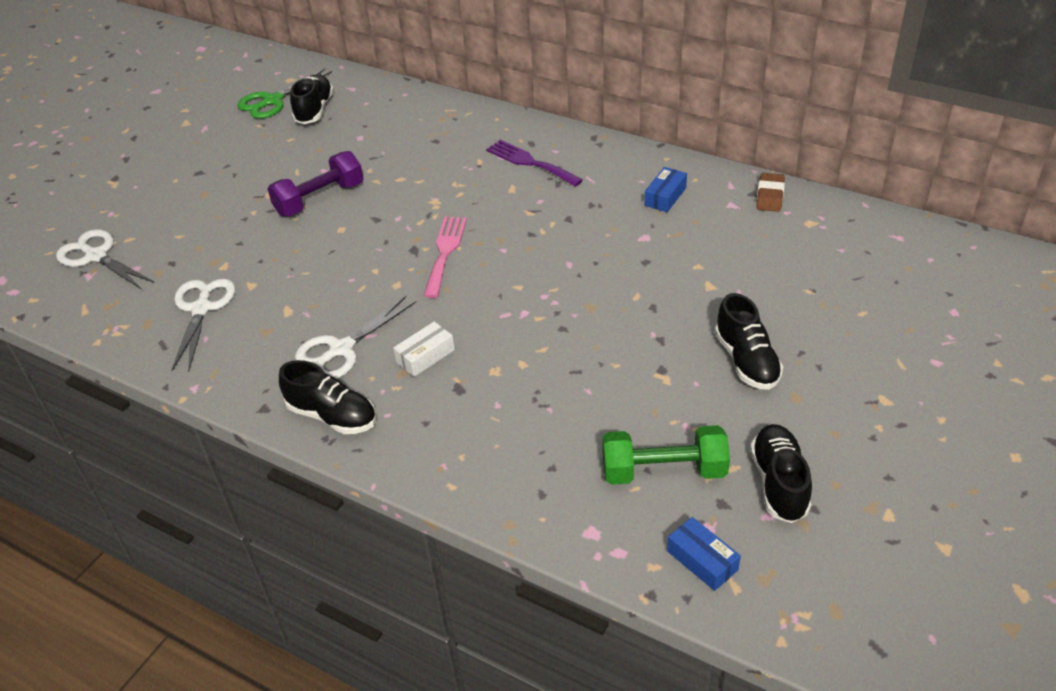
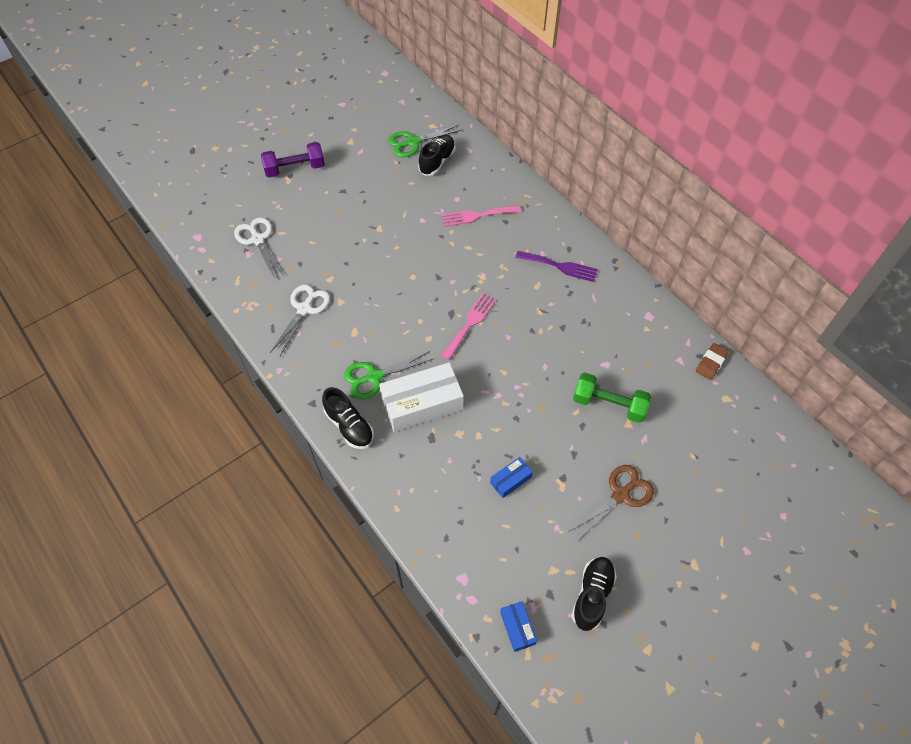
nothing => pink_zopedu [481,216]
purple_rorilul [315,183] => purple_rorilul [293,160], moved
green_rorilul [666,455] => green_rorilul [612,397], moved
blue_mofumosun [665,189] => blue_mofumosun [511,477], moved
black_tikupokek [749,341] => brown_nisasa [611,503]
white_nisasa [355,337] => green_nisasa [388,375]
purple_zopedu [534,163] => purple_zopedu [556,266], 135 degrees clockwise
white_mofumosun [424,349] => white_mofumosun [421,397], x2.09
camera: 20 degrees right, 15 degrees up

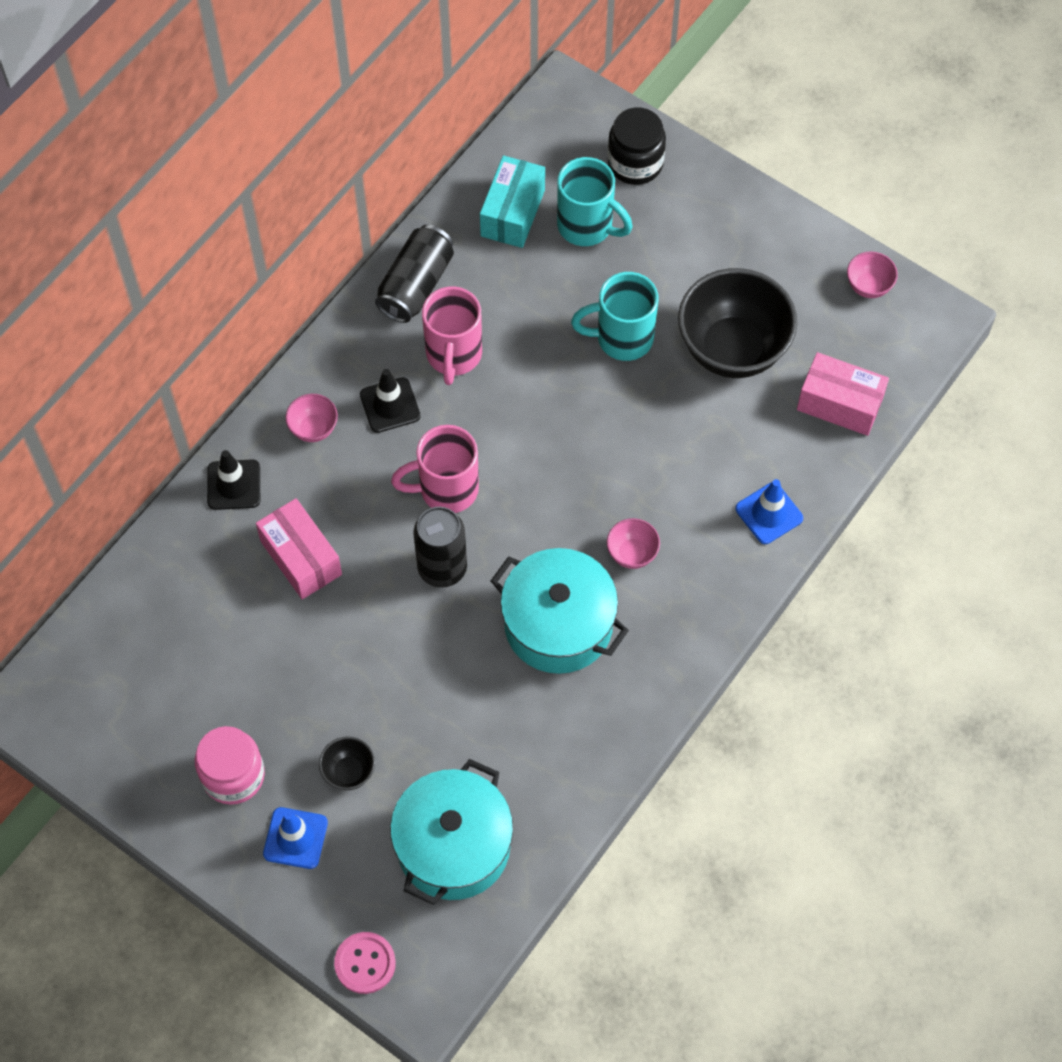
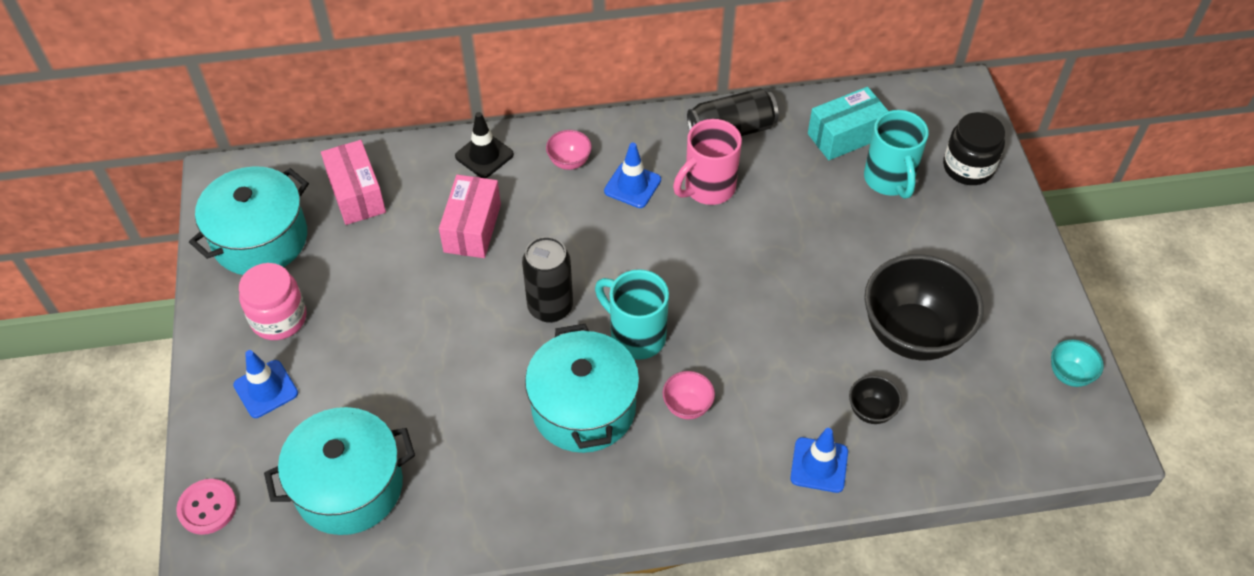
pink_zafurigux [435,469] => nothing
nothing => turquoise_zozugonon [249,220]
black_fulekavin [347,763] => black_fulekavin [875,399], moved
turquoise_zafurigux [615,316] => turquoise_zafurigux [632,314], moved
pink_mofumosun [843,394] => pink_mofumosun [353,182], moved
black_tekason [390,401] => blue_tekason [632,175]
pink_fulekavin [872,274] => turquoise_fulekavin [1077,363]
camera: 45 degrees right, 10 degrees down

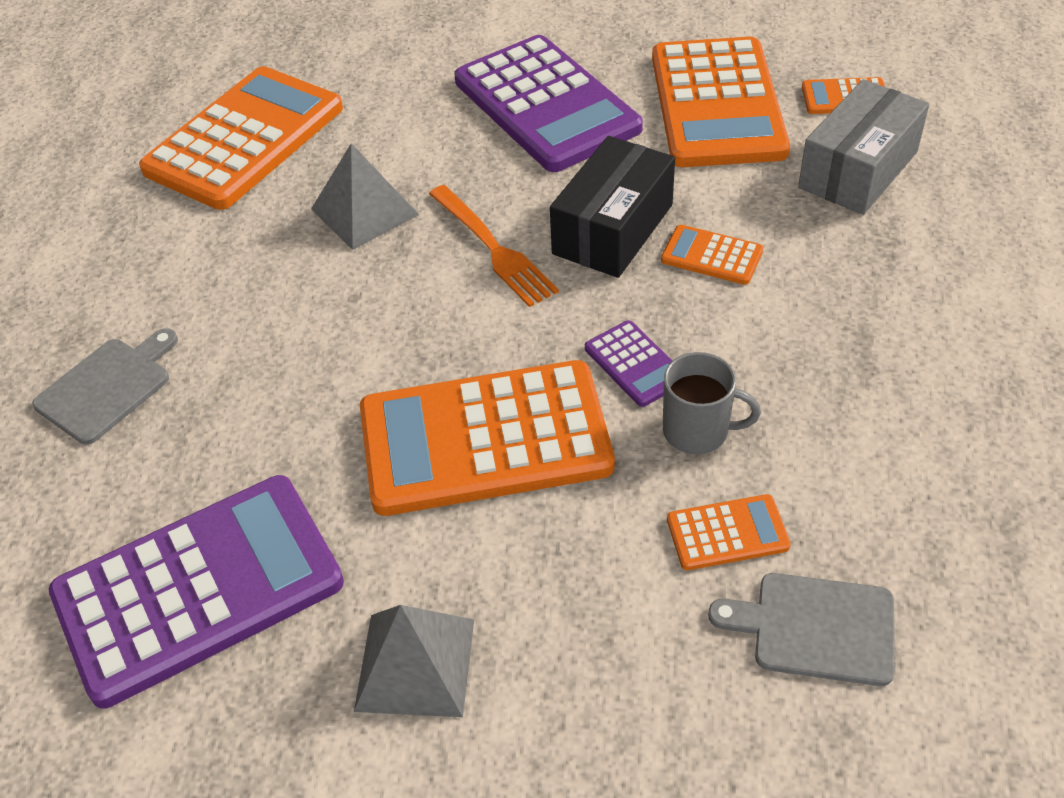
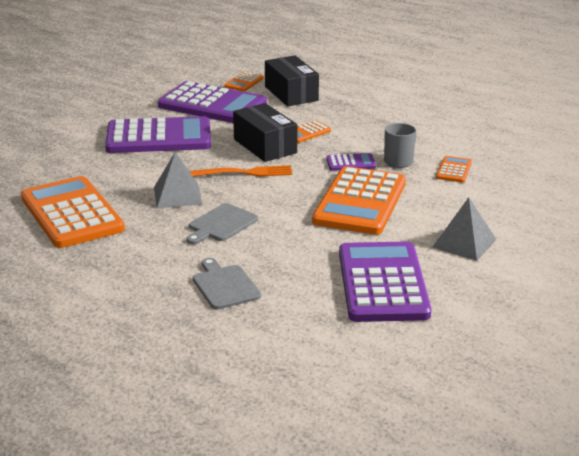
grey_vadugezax [801,629] => grey_vadugezax [222,223], moved
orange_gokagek [721,102] => purple_gokagek [212,102]
grey_mofumosun [863,147] => black_mofumosun [292,80]
camera: 65 degrees left, 20 degrees down

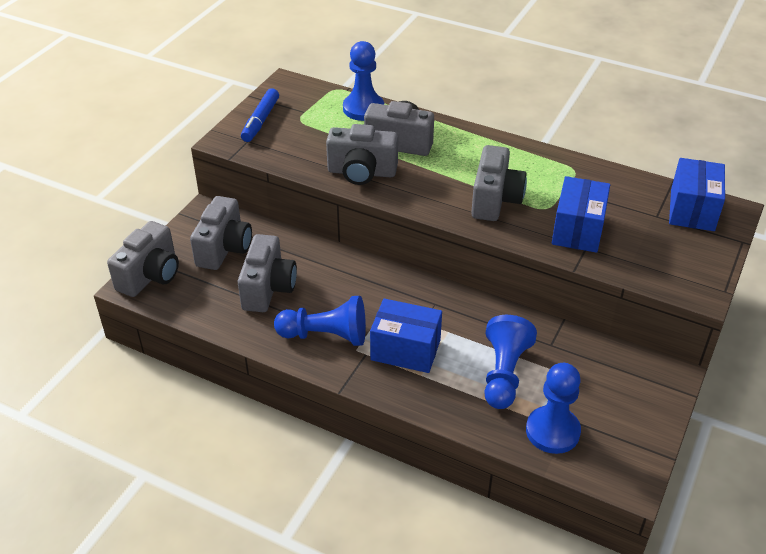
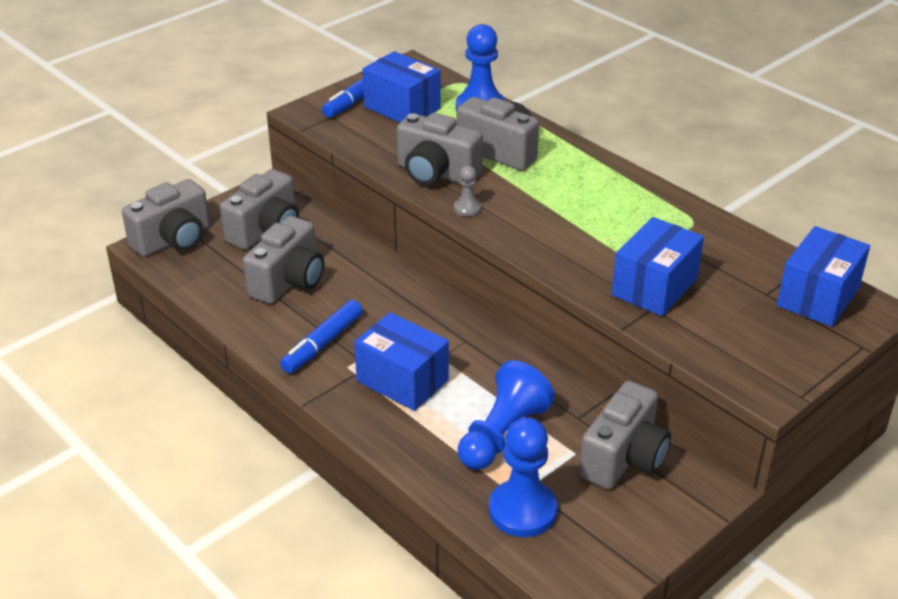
nothing => blue_mofumosun [402,86]
nothing => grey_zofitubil [467,191]
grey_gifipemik [499,183] => grey_gifipemik [625,435], moved
blue_zofitubil [320,321] => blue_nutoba [321,336]
camera: 20 degrees right, 5 degrees down

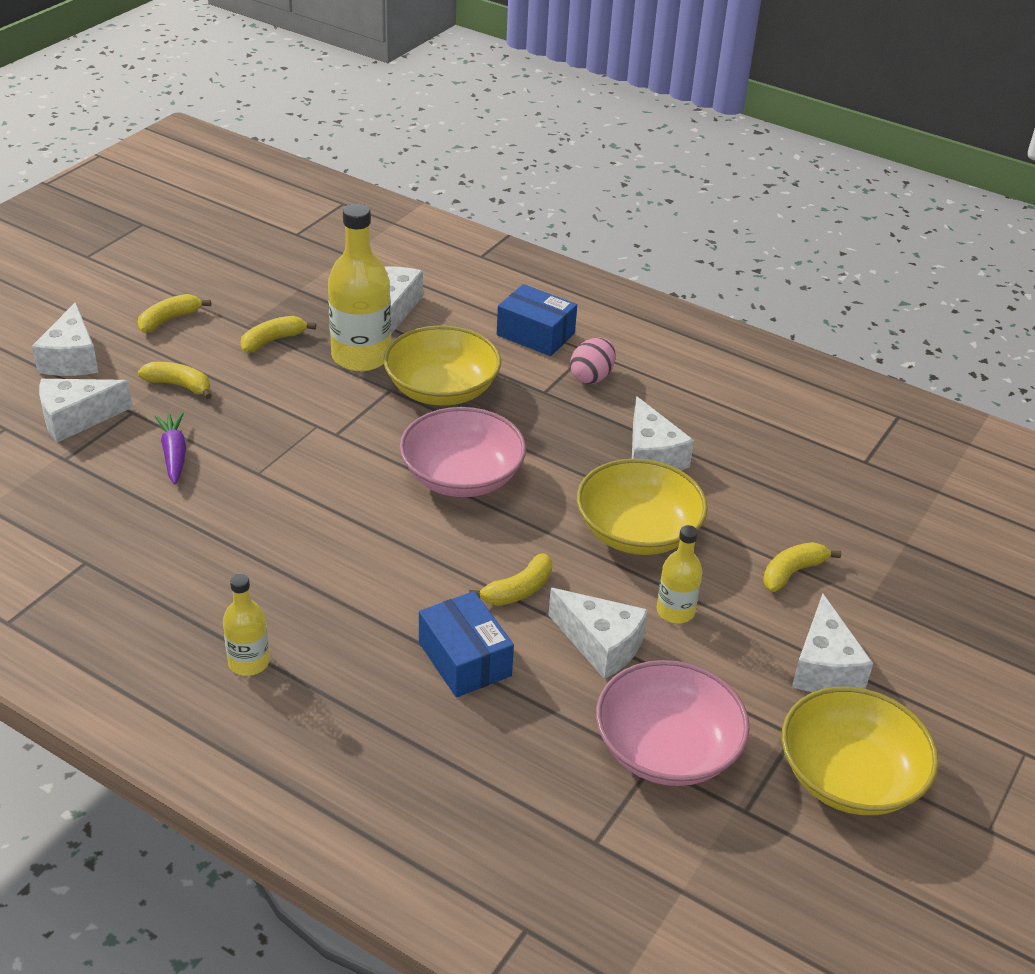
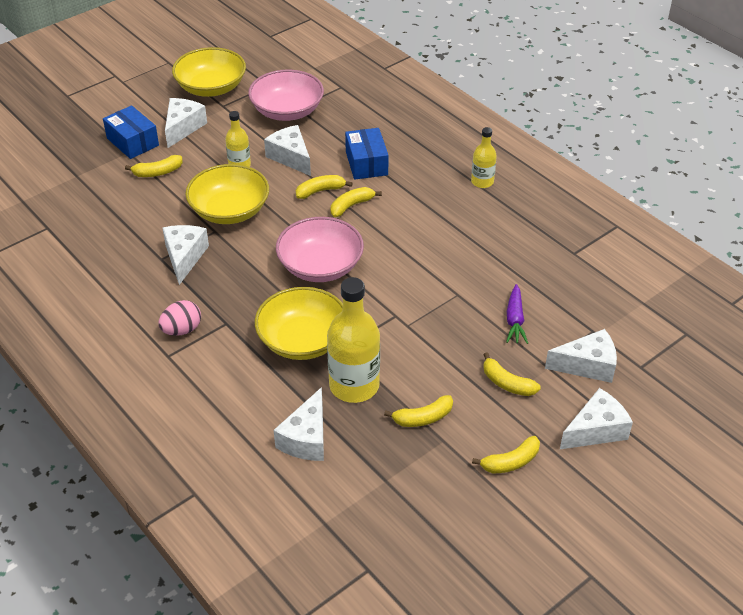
nothing => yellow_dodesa [356,202]
blue_mofumosun [537,320] => blue_mofumosun [131,132], moved
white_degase [65,339] => white_degase [596,418], 45 degrees clockwise
camera: 160 degrees left, 5 degrees up

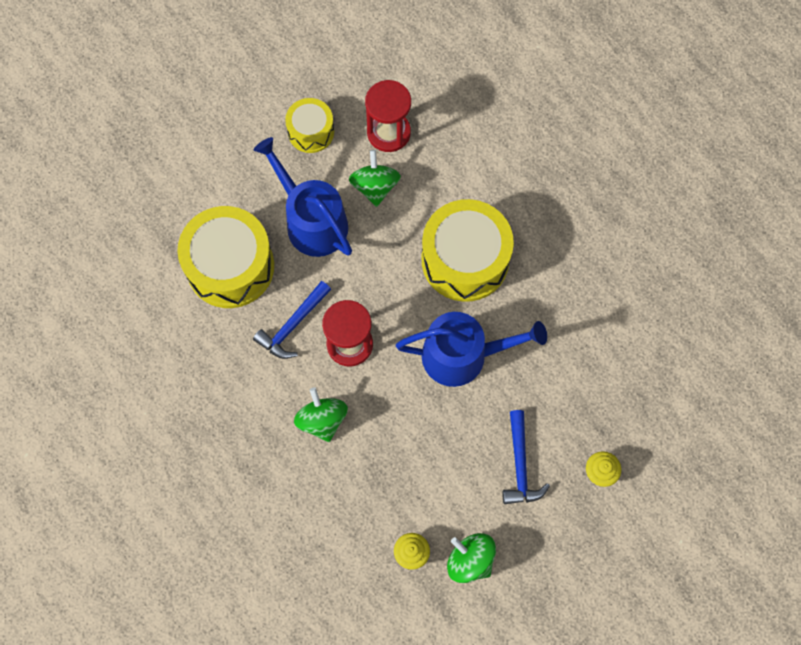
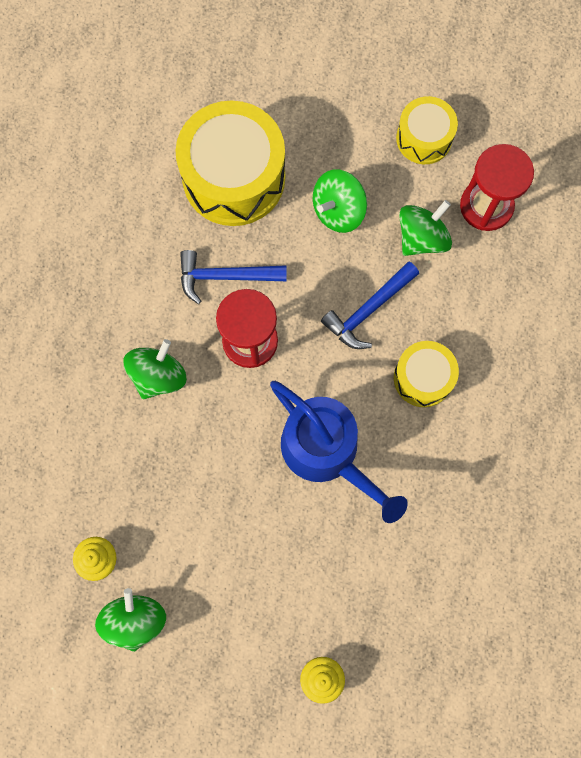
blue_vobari [526,457] => blue_vobari [370,305], moved
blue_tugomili [302,197] => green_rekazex [340,201]
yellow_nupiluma [468,250] => yellow_nupiluma [426,374], x0.55
camera: 50 degrees right, 5 degrees up

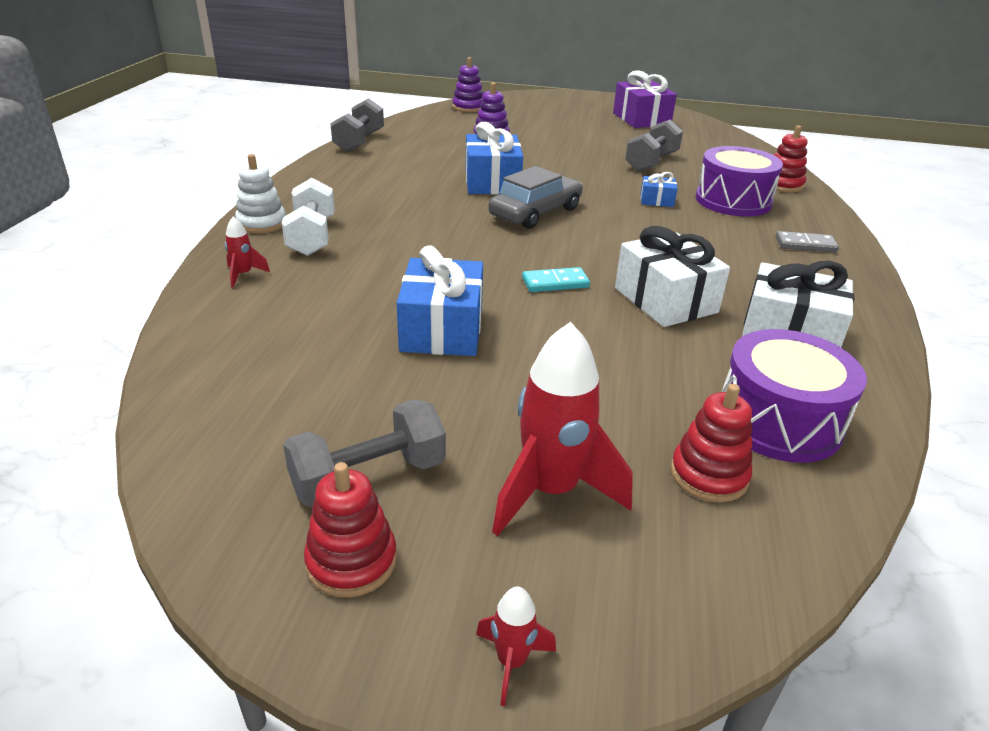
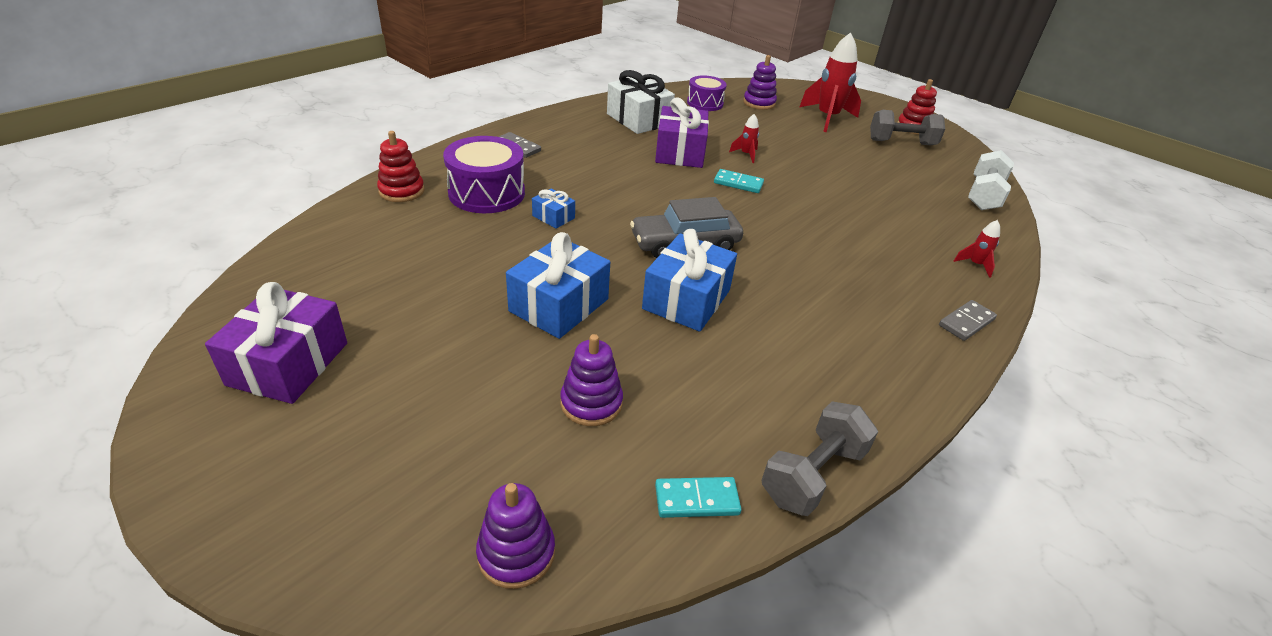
grey_rorilul [654,146] => nothing
nothing => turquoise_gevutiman [698,497]
white_rorilul [308,217] => white_rorilul [991,180], moved
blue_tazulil [440,300] => blue_tazulil [558,285], moved
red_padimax [516,646] => red_padimax [744,138], moved
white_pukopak [260,193] => grey_gevutiman [968,320]
white_tazulil [672,276] => purple_tazulil [682,132]
red_pukopak [711,443] => purple_pukopak [760,82]
purple_nupiluma [794,396] => purple_nupiluma [707,93], x0.64
camera: 150 degrees left, 5 degrees up

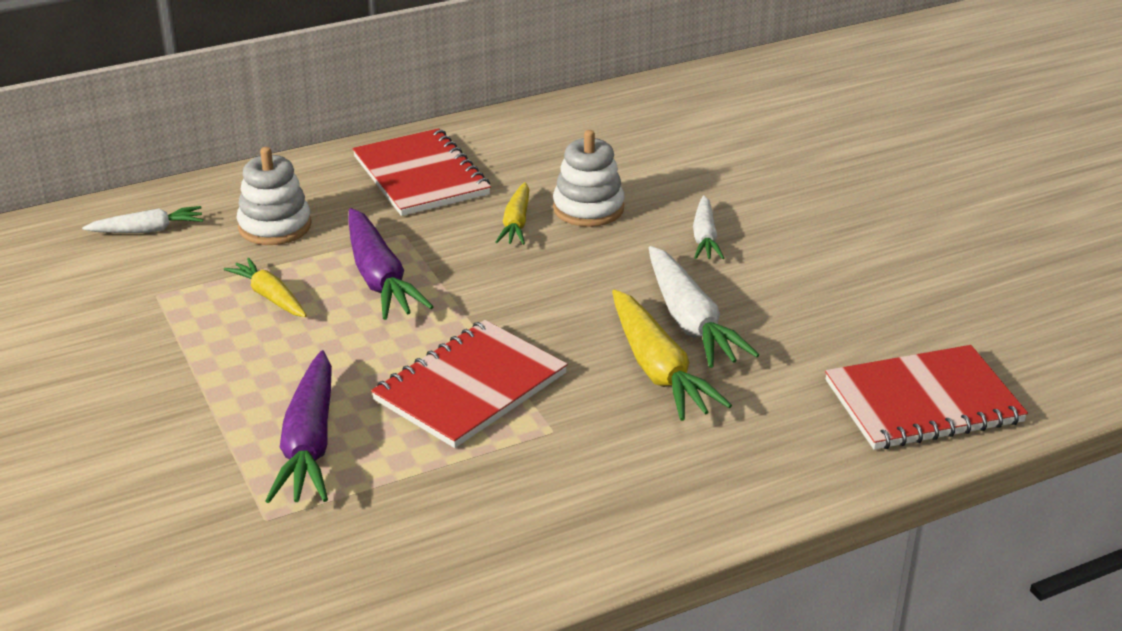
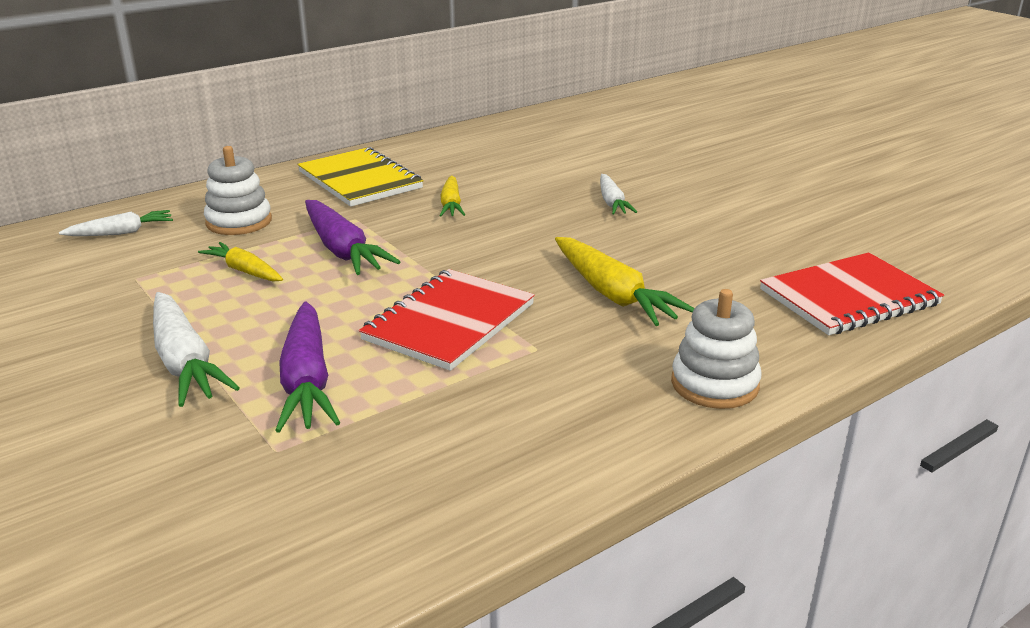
white_pukopak [589,178] => white_pukopak [716,349], moved
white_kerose [704,307] => white_kerose [196,349], moved
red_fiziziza [422,172] => yellow_fiziziza [360,177]
camera: 10 degrees left, 5 degrees down

